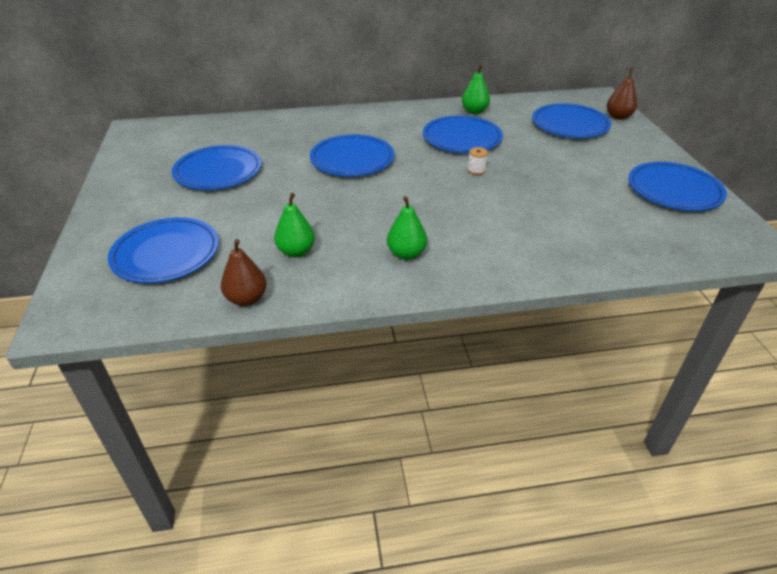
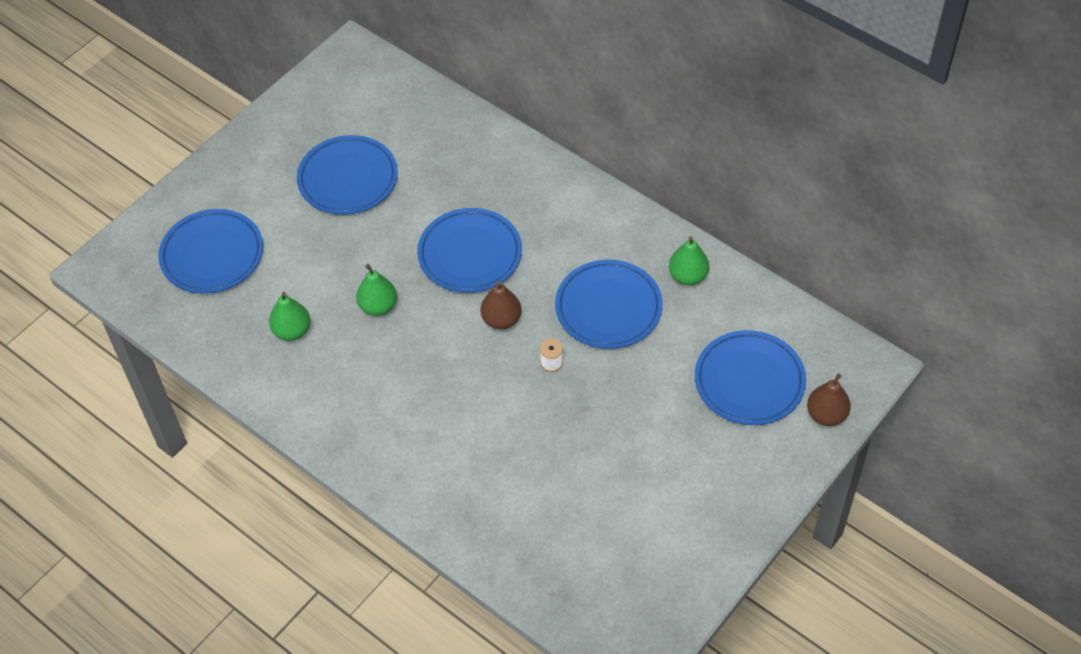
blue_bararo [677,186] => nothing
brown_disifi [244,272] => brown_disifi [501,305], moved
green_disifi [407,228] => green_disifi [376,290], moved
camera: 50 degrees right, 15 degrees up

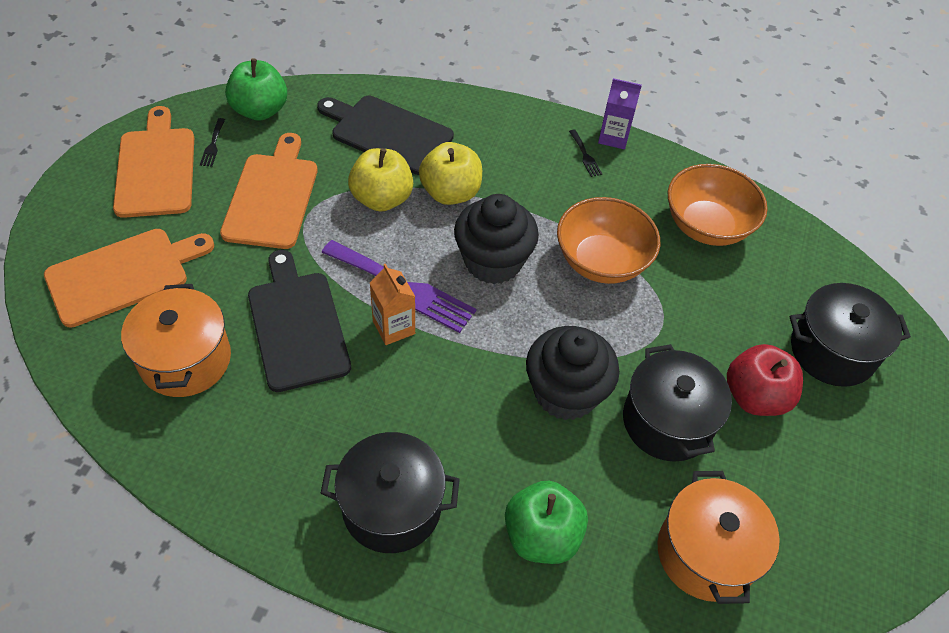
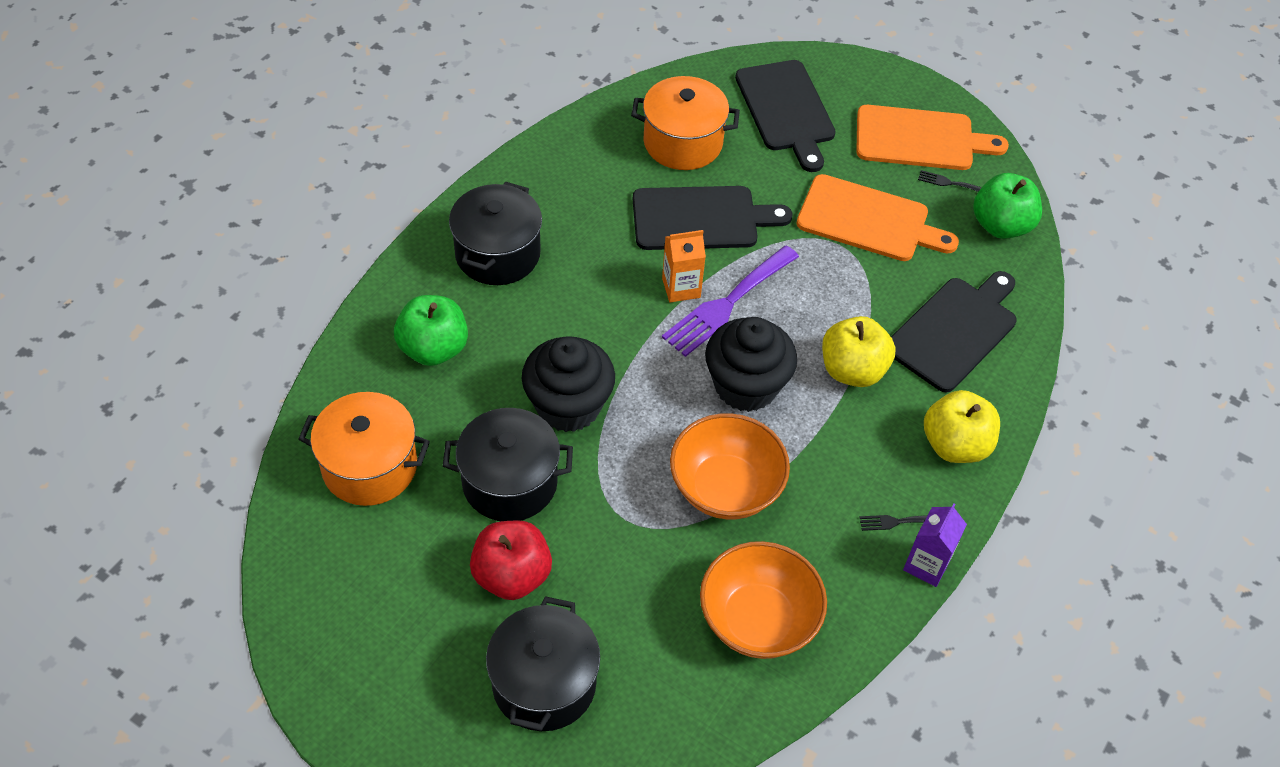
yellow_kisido [380,180] => yellow_kisido [962,426], moved
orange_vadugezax [129,278] => black_vadugezax [785,116]
camera: 105 degrees right, 0 degrees up

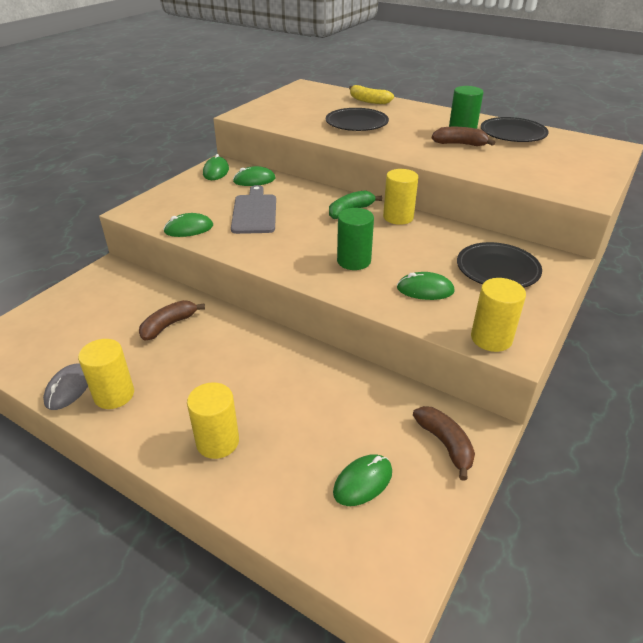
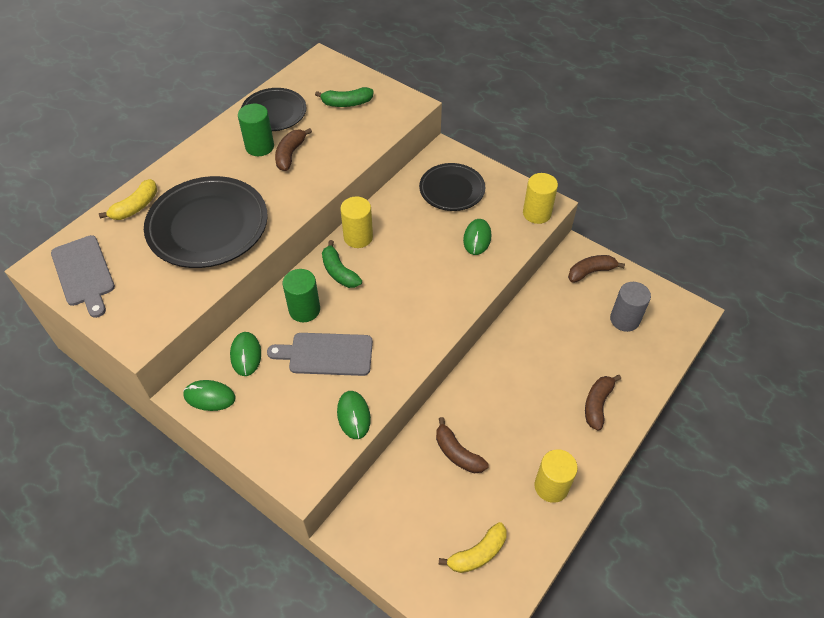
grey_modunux [65,386] => nothing
nothing => grey_vadugezax [83,276]
nothing => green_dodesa [344,97]
nothing => yellow_dodesa [473,547]
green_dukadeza [355,239] => green_dukadeza [301,295], moved
yellow_dukadeza [213,420] => brown_dodesa [603,403]
green_modunux [362,480] => grey_dukadeza [630,307]
black_bararo [357,119] => black_bararo [206,222], x1.63
camera: 85 degrees left, 15 degrees up

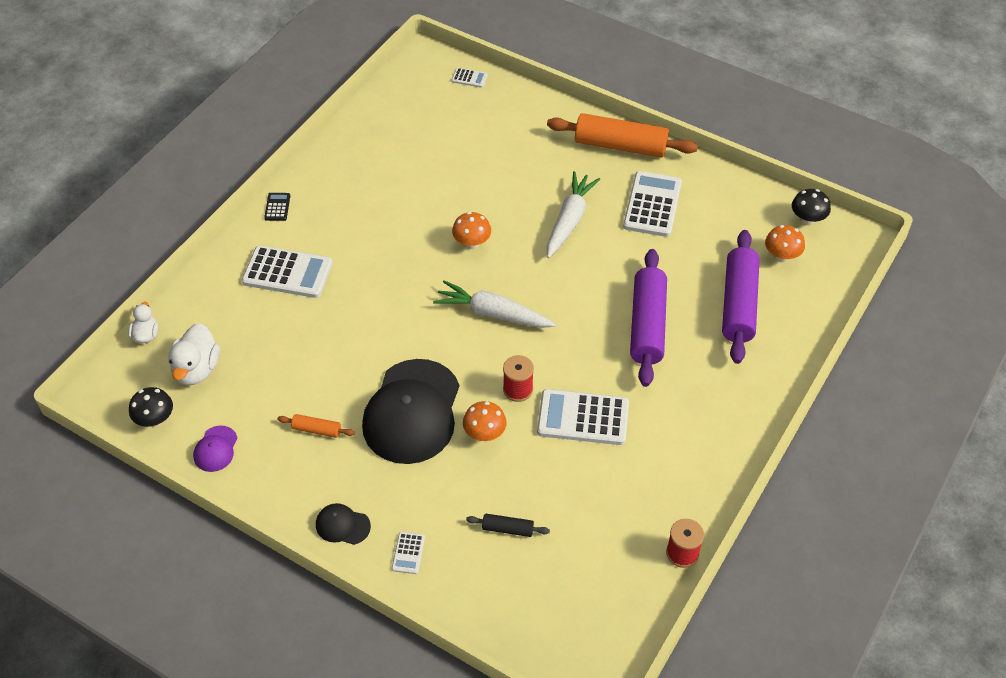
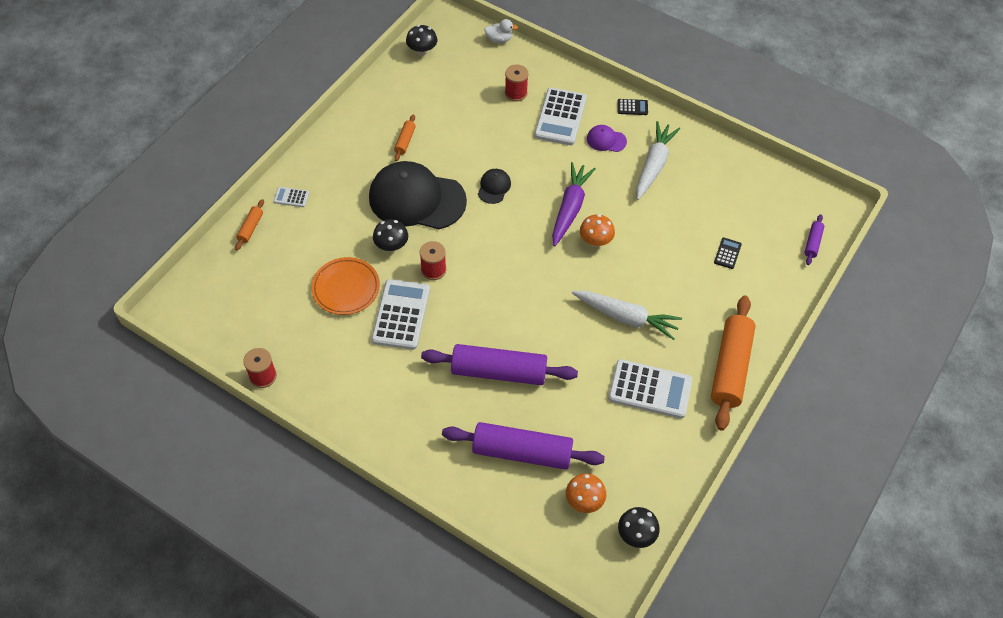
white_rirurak [194,354] => nothing
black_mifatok [508,525] => nothing
nothing => orange_mifatok [249,225]
nothing => orange_bararo [345,286]
nothing => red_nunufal [516,83]
nothing => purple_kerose [574,204]
nothing => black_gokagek [728,253]
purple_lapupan [215,448] => purple_lapupan [607,138], moved
black_lapupan [343,524] => black_lapupan [494,186], moved
white_kerose [494,304] => white_kerose [658,160], moved
white_gokagek [470,78] => purple_mifatok [814,239]
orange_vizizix [485,421] => black_vizizix [390,235]
camera: 90 degrees right, 5 degrees up

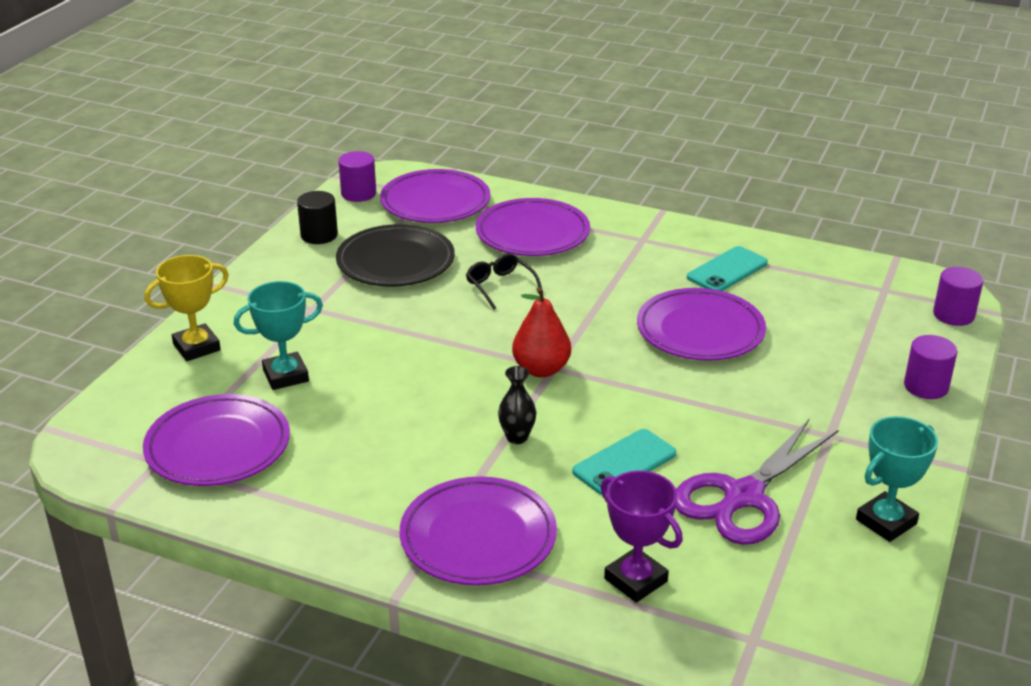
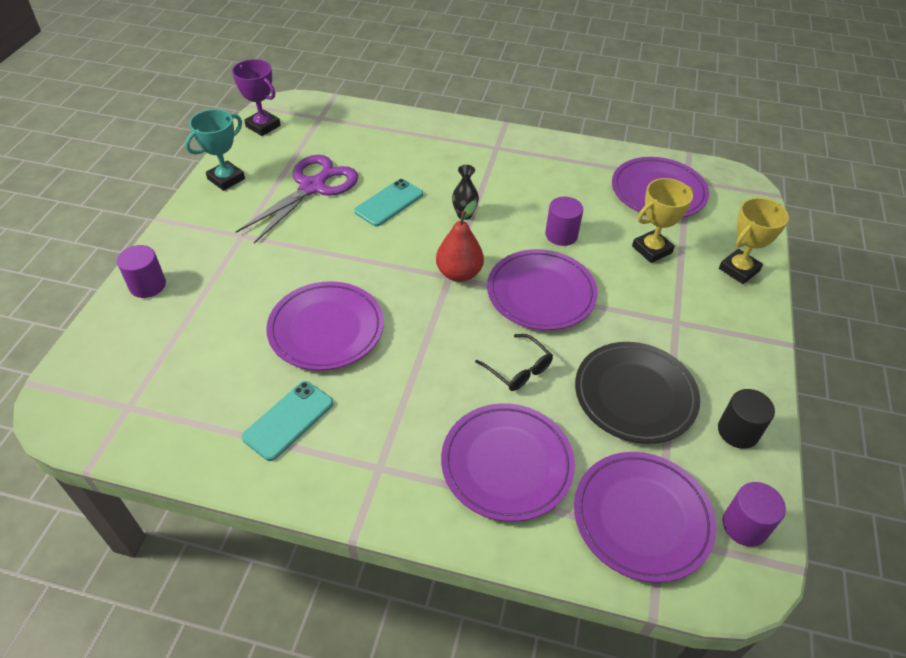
purple_bararo [478,530] => purple_bararo [542,289], moved
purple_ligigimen [642,537] => purple_ligigimen [256,97], moved
purple_dukadeza [958,296] => purple_dukadeza [564,221], moved
turquoise_ligigimen [278,335] => yellow_ligigimen [663,220]
camera: 170 degrees right, 15 degrees up

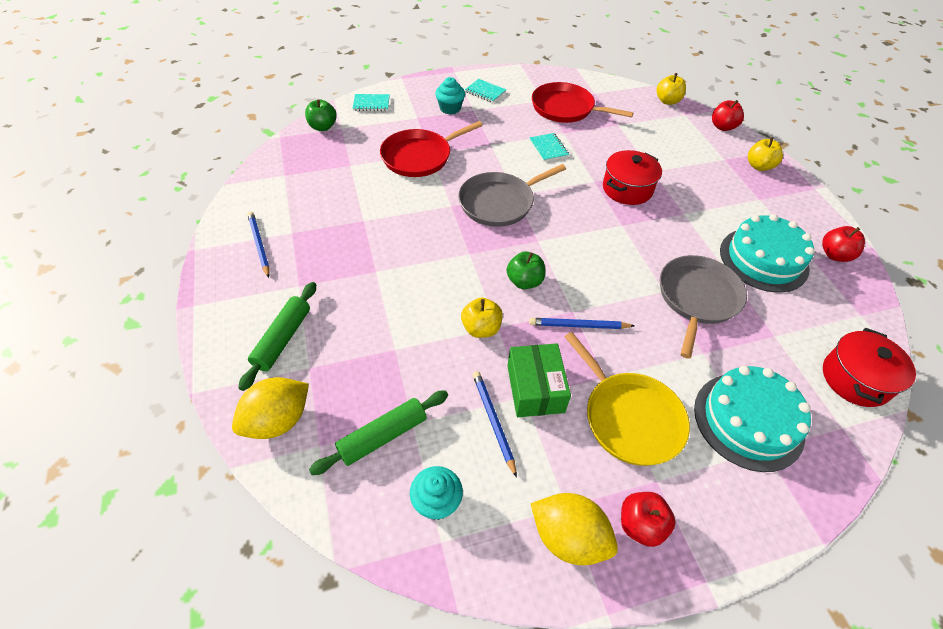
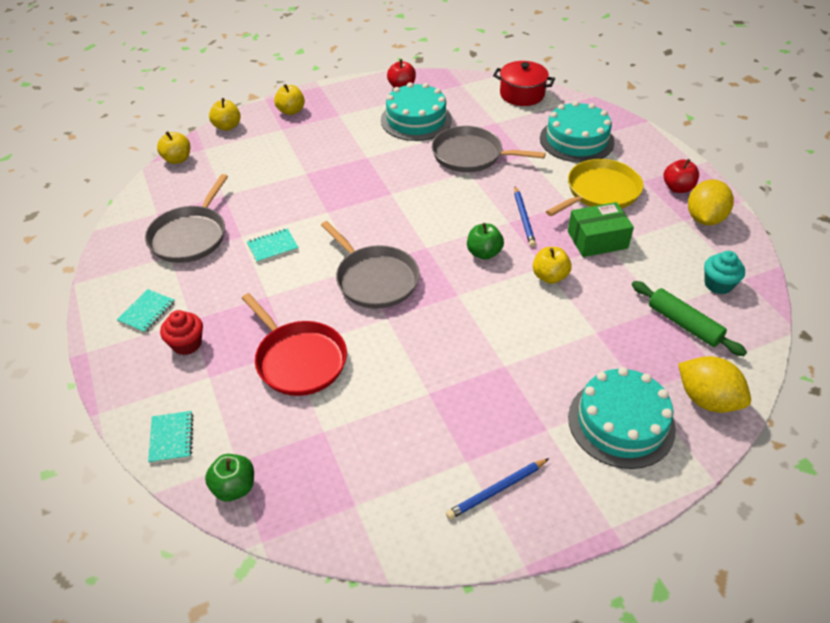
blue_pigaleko [495,424] => nothing
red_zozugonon [632,177] => nothing
green_mifatok [277,336] => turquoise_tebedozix [622,418]
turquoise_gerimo [450,95] => red_gerimo [181,332]
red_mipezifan [583,102] => grey_mipezifan [186,218]
red_kisido [728,115] => yellow_kisido [225,114]
camera: 95 degrees left, 5 degrees down

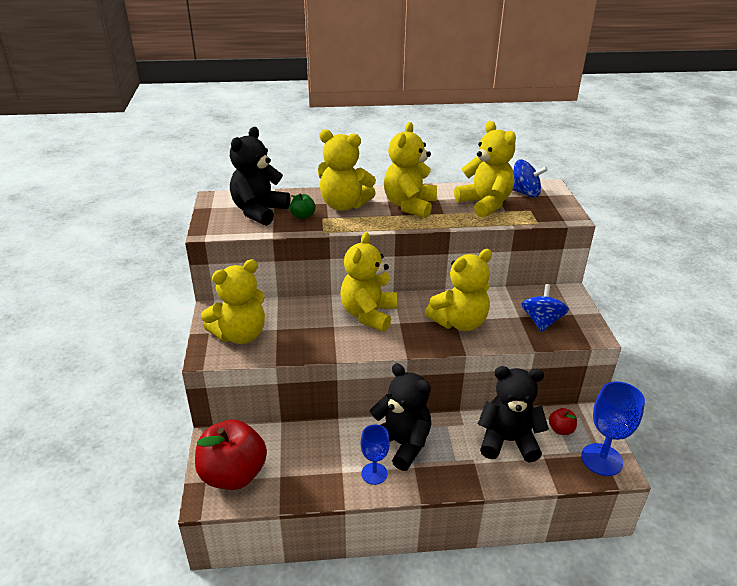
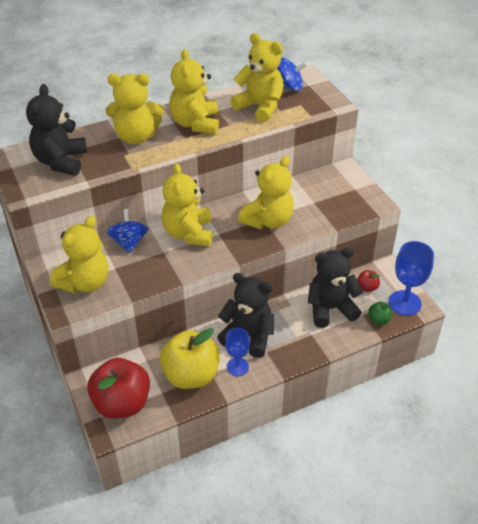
nothing => yellow_kisido [190,358]
green_kisido [303,206] => green_kisido [380,313], moved
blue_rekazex [545,308] => blue_rekazex [128,231], moved
camera: 20 degrees left, 10 degrees up

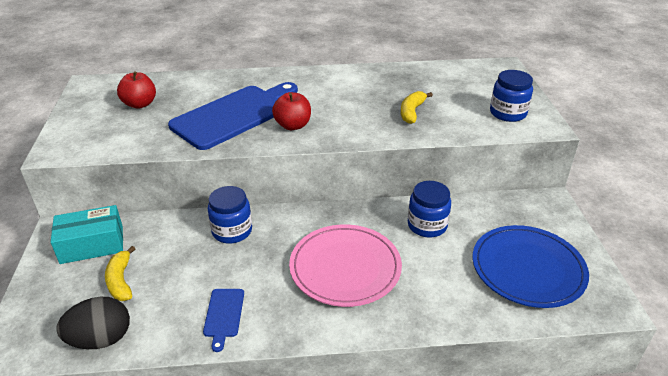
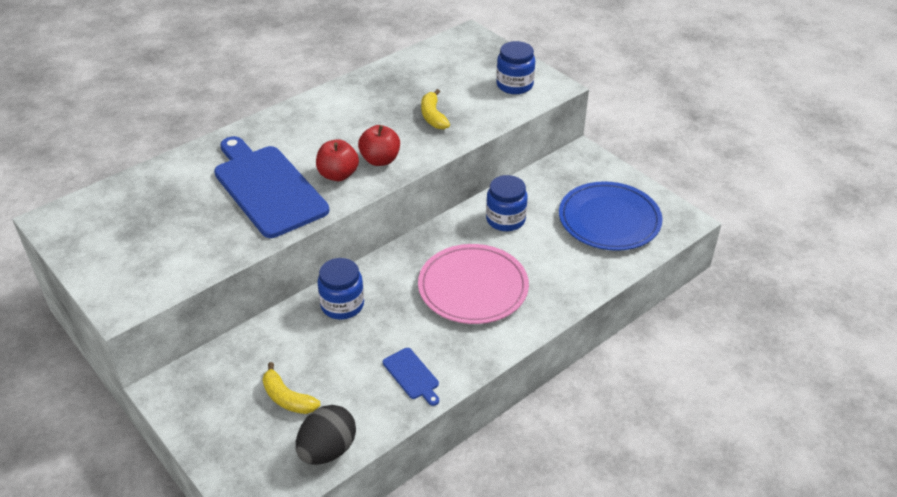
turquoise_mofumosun [87,234] => nothing
red_kisido [136,90] => red_kisido [379,145], moved
blue_vadugezax [233,116] => blue_vadugezax [271,187], 45 degrees counterclockwise
camera: 35 degrees left, 5 degrees up

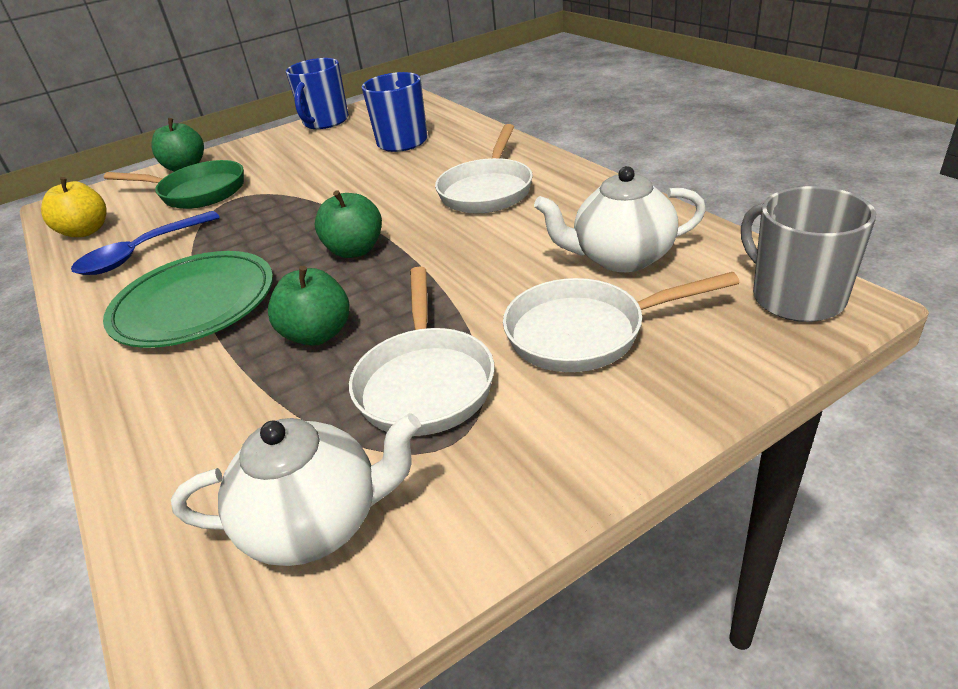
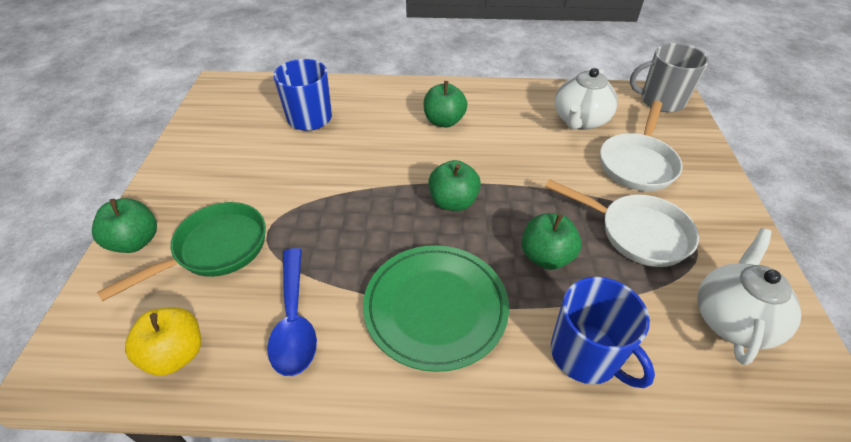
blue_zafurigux [317,93] => blue_zafurigux [603,332], moved
white_mipezifan [484,168] => green_kisido [445,104]
camera: 60 degrees left, 10 degrees up

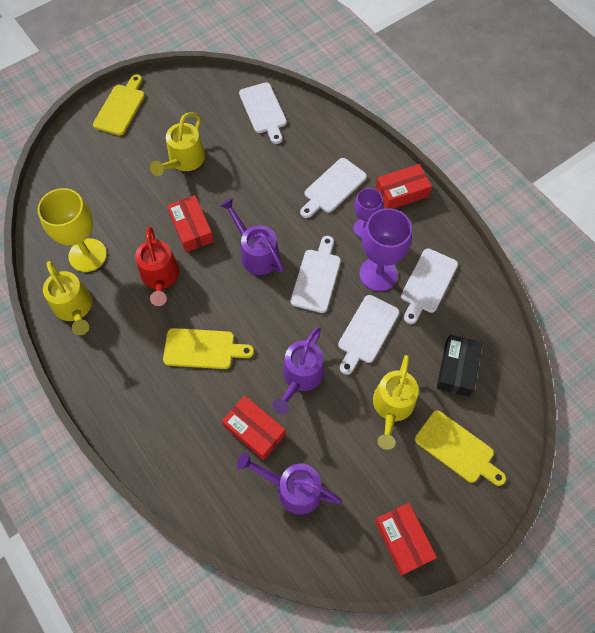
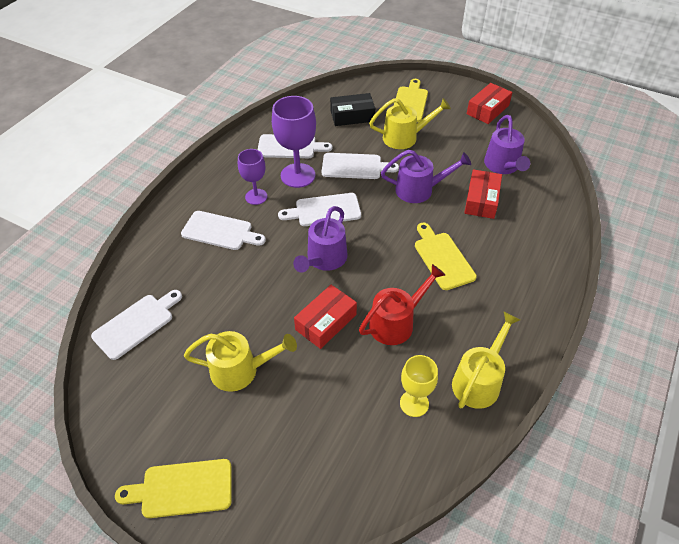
red_mofumosun [404,186] => nothing
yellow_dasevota [72,230] => yellow_dasevota [419,386], x0.62
camera: 115 degrees left, 15 degrees down

